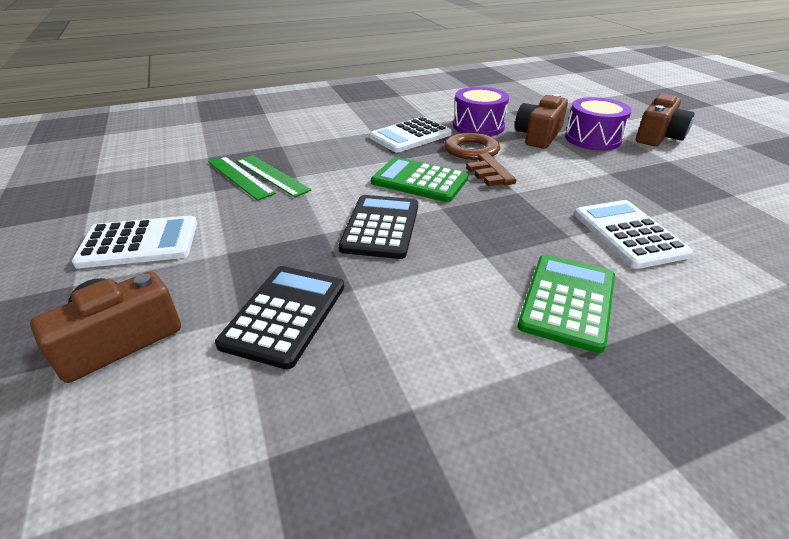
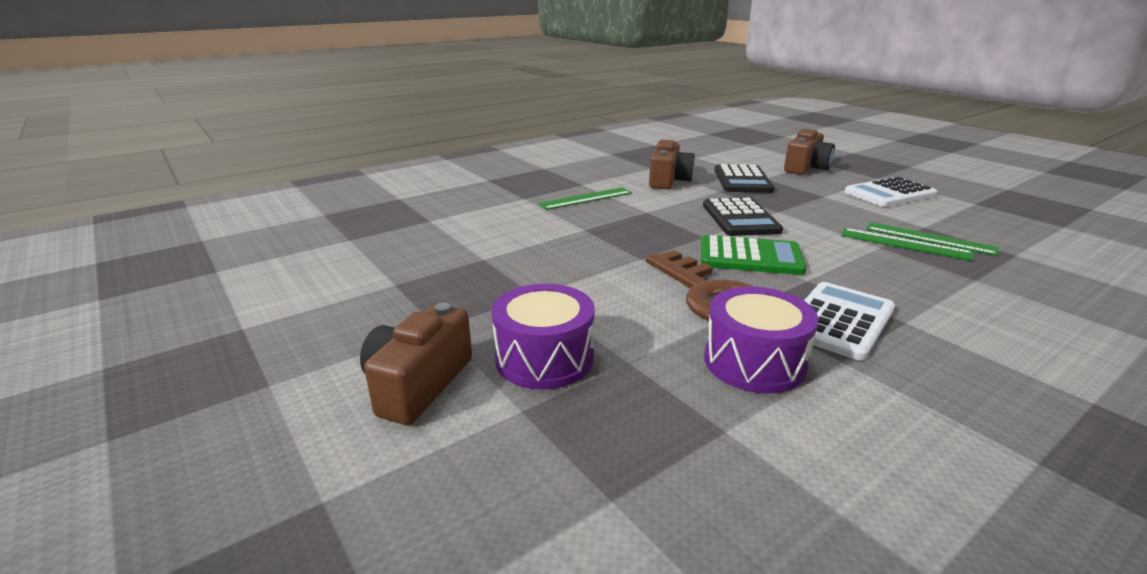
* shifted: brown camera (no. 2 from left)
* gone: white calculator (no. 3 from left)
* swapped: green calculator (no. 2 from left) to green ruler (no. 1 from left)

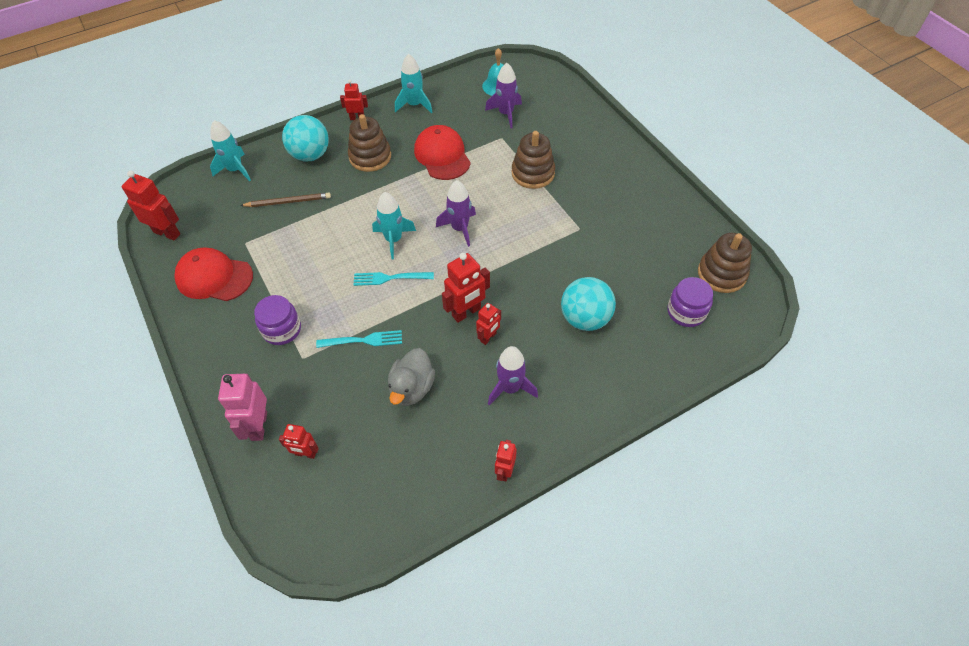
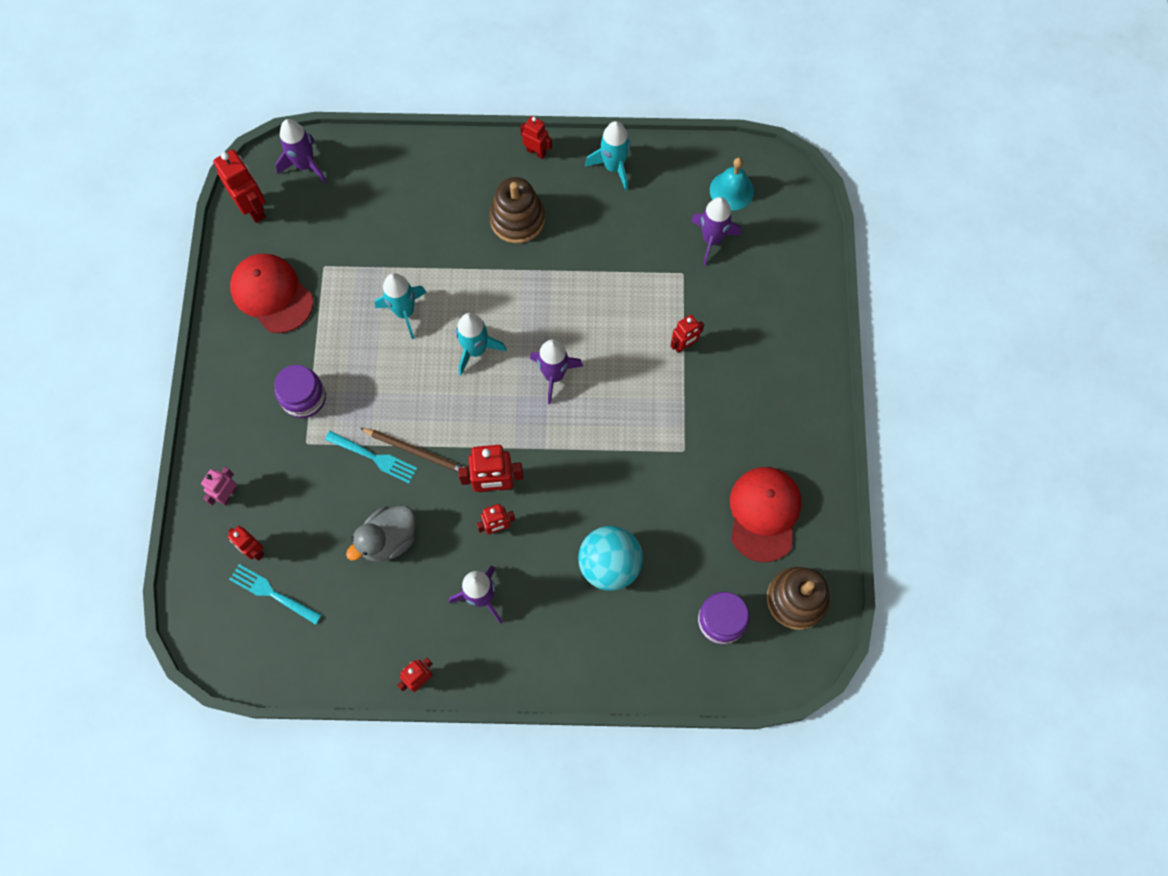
* gone: turquoise ball (no. 1 from left)
* shifted: turquoise rocket (no. 1 from left)
* shifted: red cap (no. 2 from left)
* swapped: brown stacking toy (no. 2 from left) to red robot (no. 7 from left)
* shifted: brown pencil
* shifted: turquoise fork (no. 2 from left in the first image) to turquoise fork (no. 1 from left)
* scaled: pink robot x0.61
* new: purple rocket (no. 1 from left)

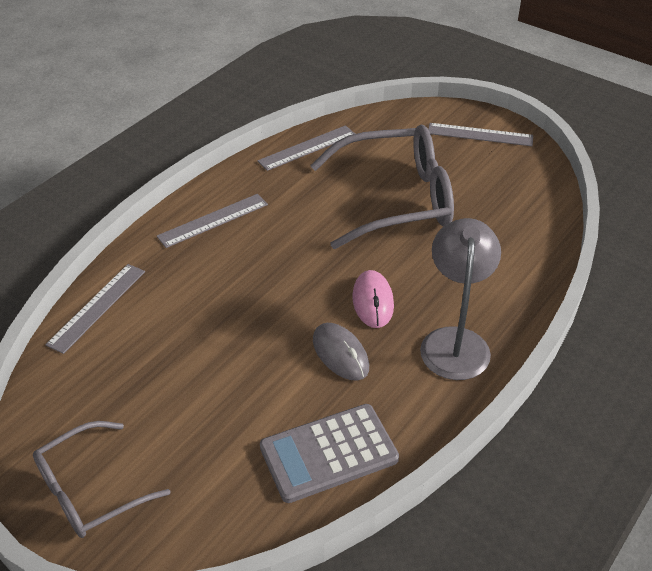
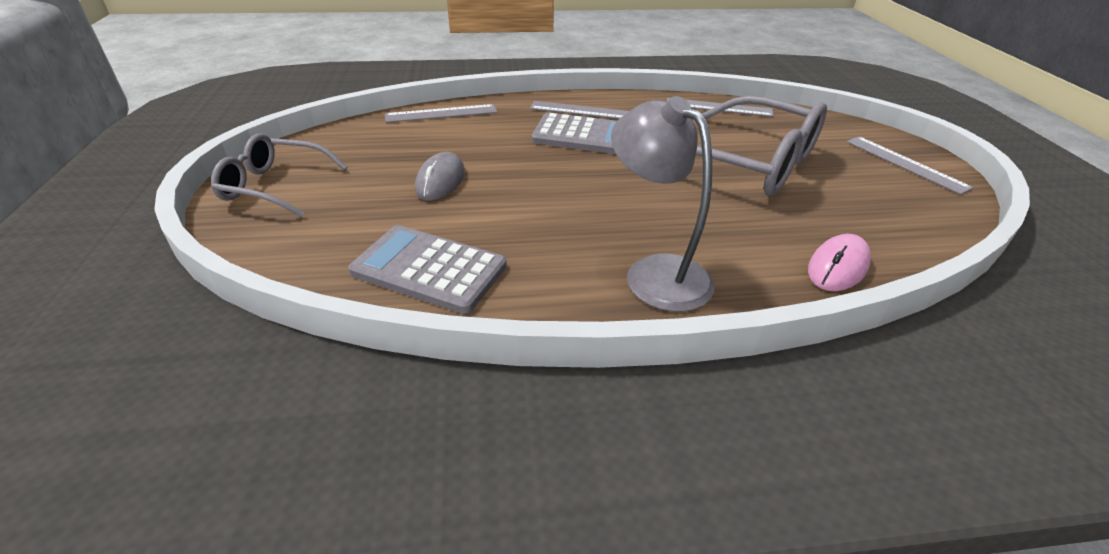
* rotated: grey lamp 90 degrees counterclockwise
* shifted: pink mouse
* shifted: grey mouse
* new: grey calculator (no. 2 from left)

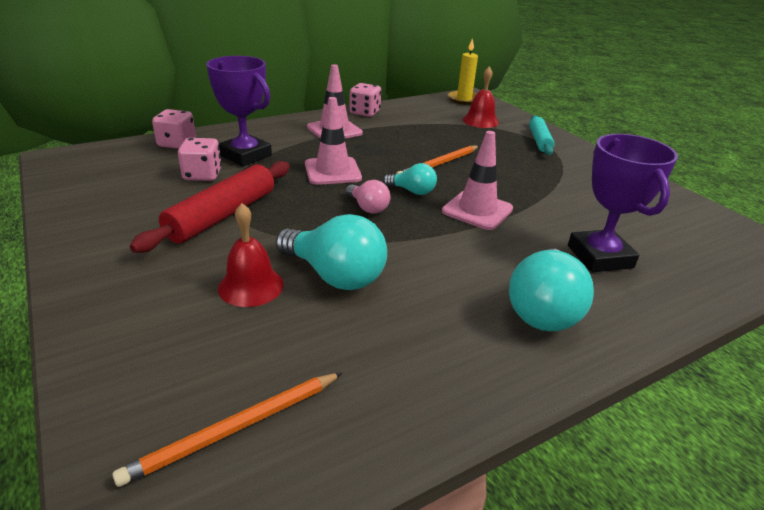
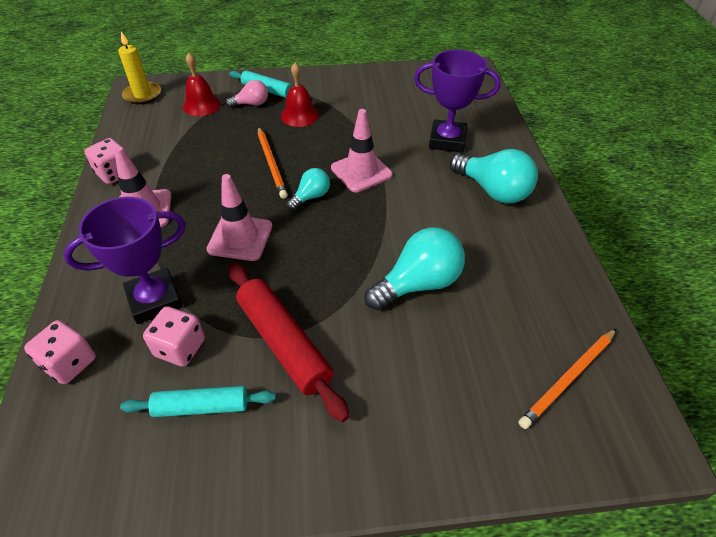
* shifted: pink light bulb
* shifted: red bell (no. 1 from left in the first image) to red bell (no. 2 from left)
* rotated: orange pencil (no. 1 from left in the first image) 60 degrees clockwise
* new: turquoise rolling pin (no. 1 from left)

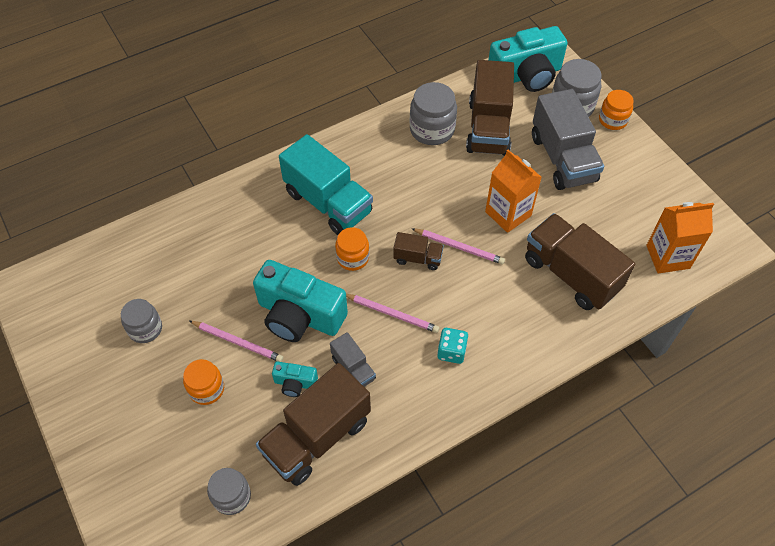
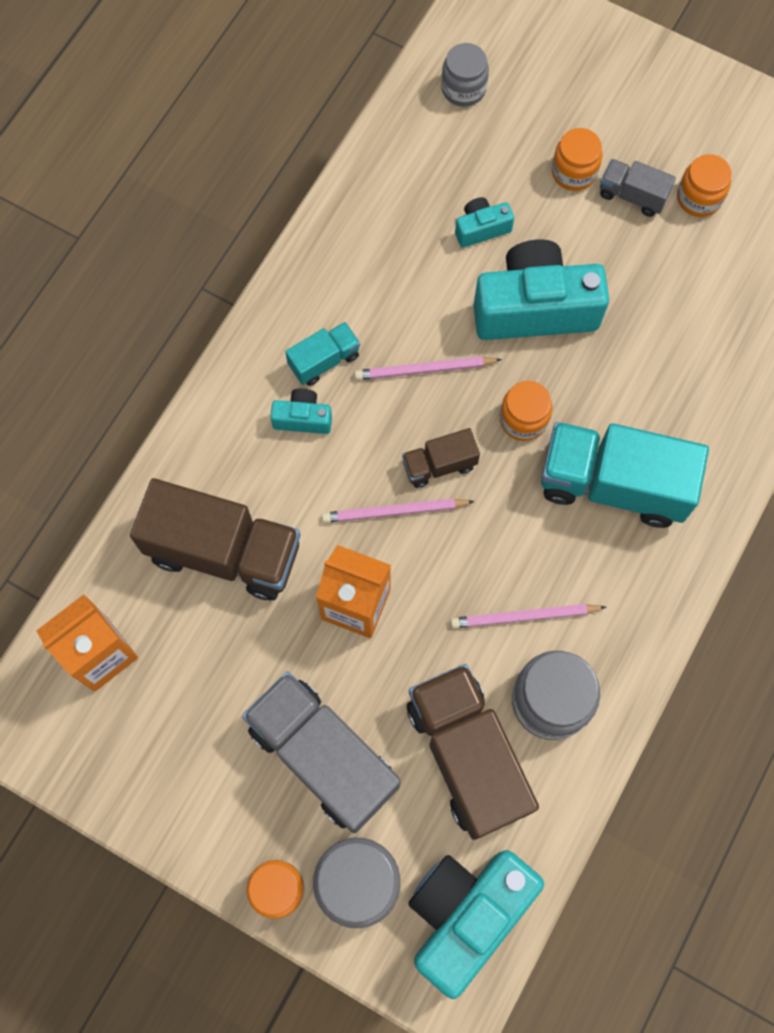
* repainted: grey jar (no. 1 from left) to orange jar (no. 4 from left)
* shifted: pink pencil (no. 1 from left in the first image) to pink pencil (no. 3 from left)
* swapped: turquoise dice to turquoise truck (no. 1 from left)
* shifted: grey truck (no. 1 from left in the first image) to grey truck (no. 2 from left)
* gone: brown truck (no. 1 from left)
* new: turquoise camera (no. 1 from left)

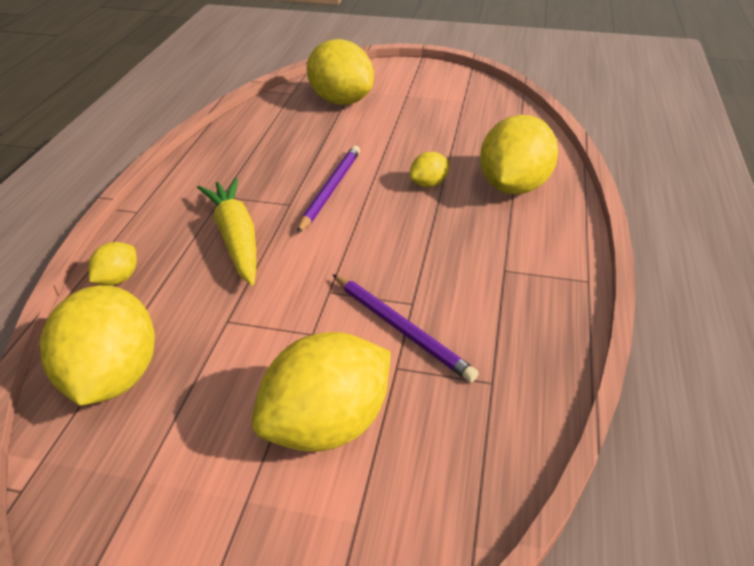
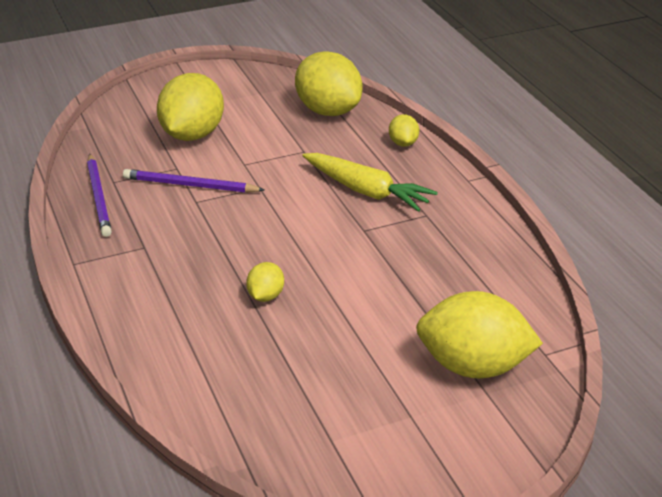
* gone: yellow lemon (no. 6 from left)
* shifted: purple pencil (no. 1 from left)

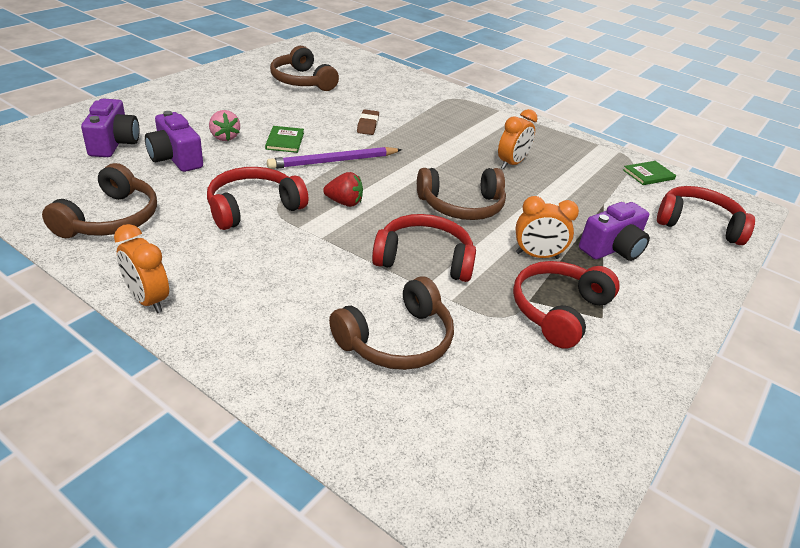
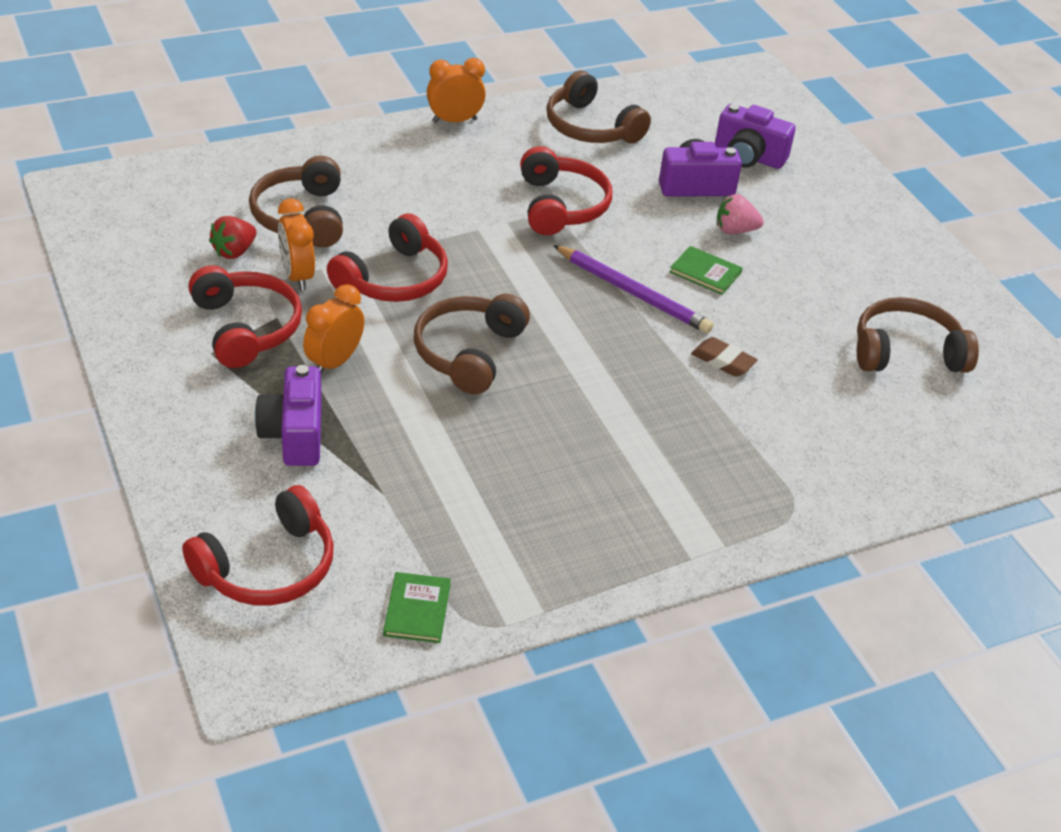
* shifted: orange clock (no. 2 from left in the first image) to orange clock (no. 1 from left)
* rotated: purple pencil 120 degrees clockwise
* shifted: red strawberry

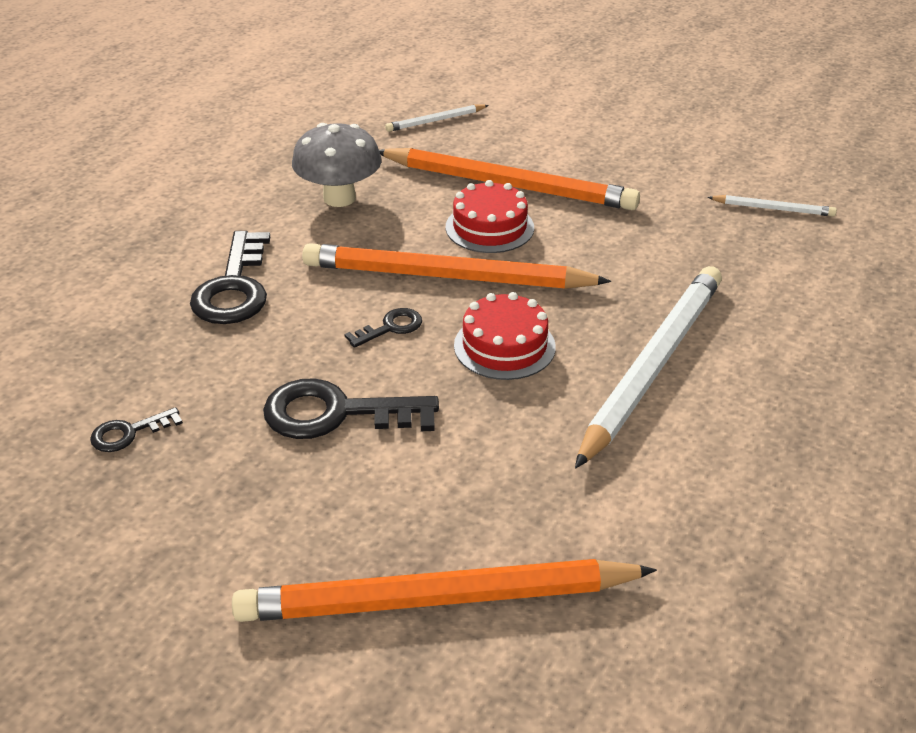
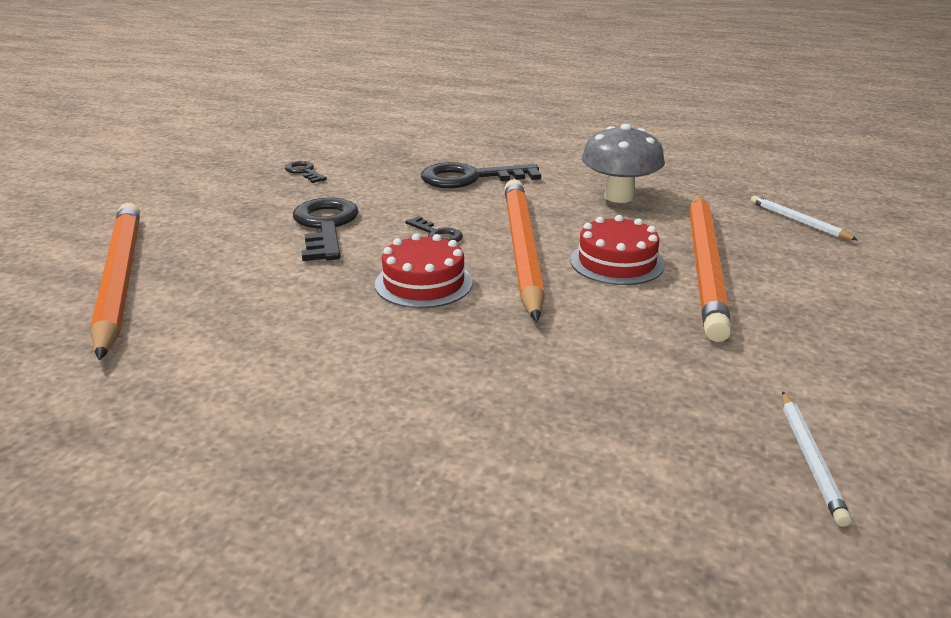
* gone: white pencil (no. 2 from left)

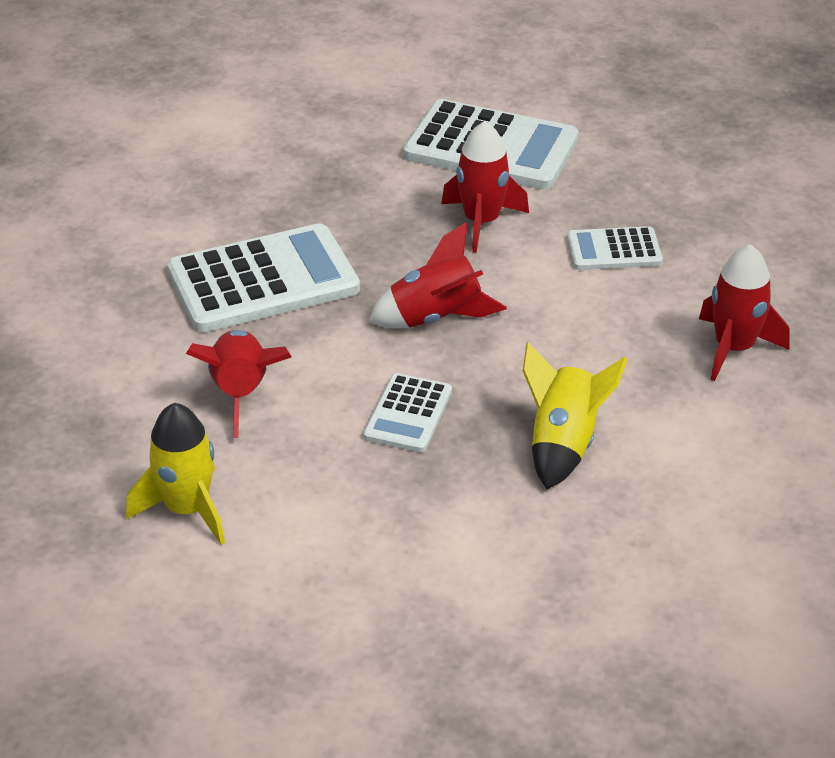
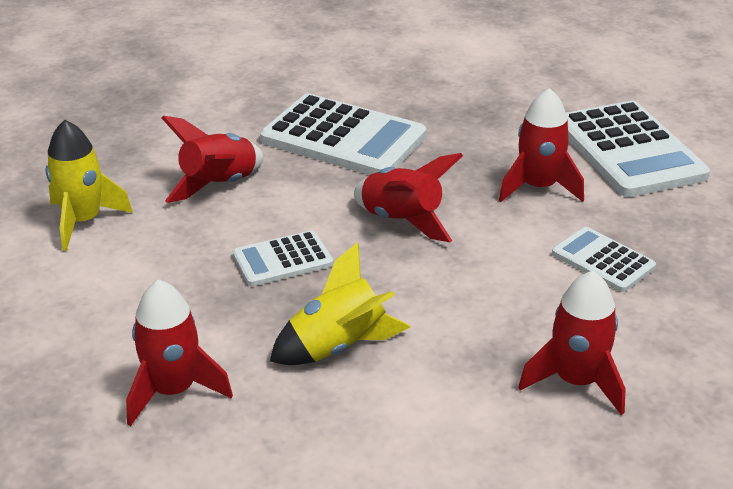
* new: red rocket (no. 1 from left)

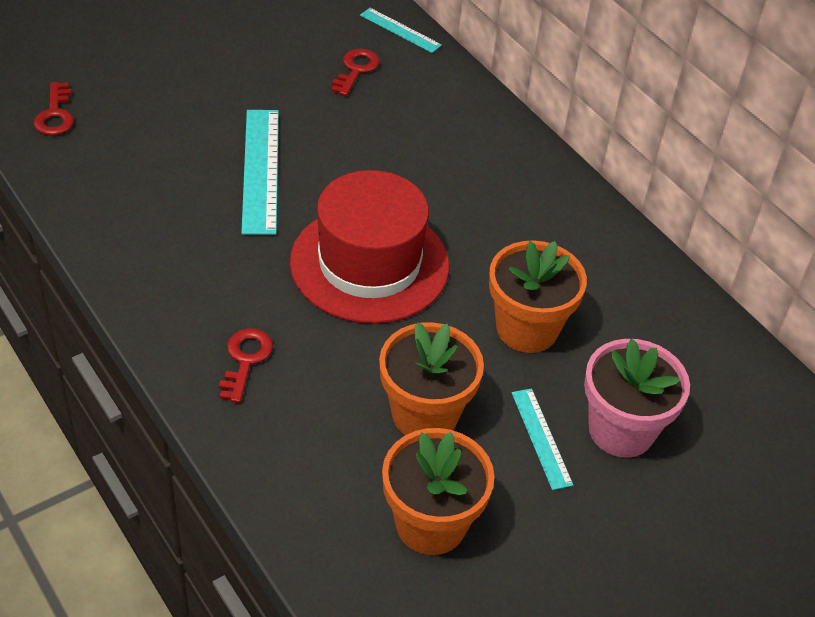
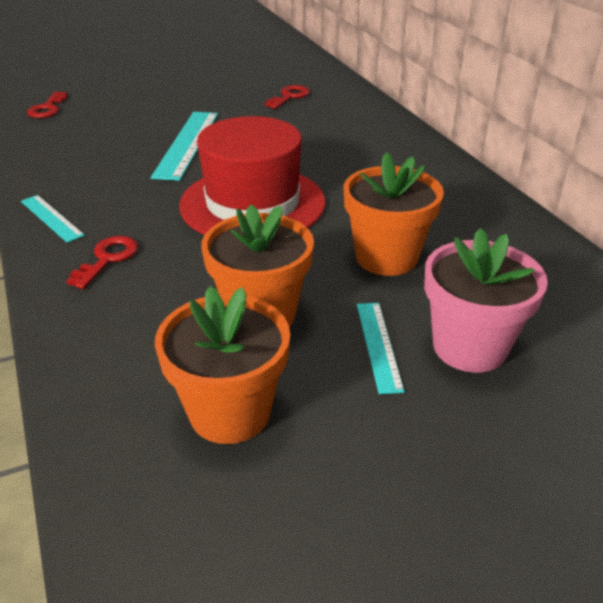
* shifted: turquoise ruler (no. 2 from left in the first image) to turquoise ruler (no. 1 from left)

